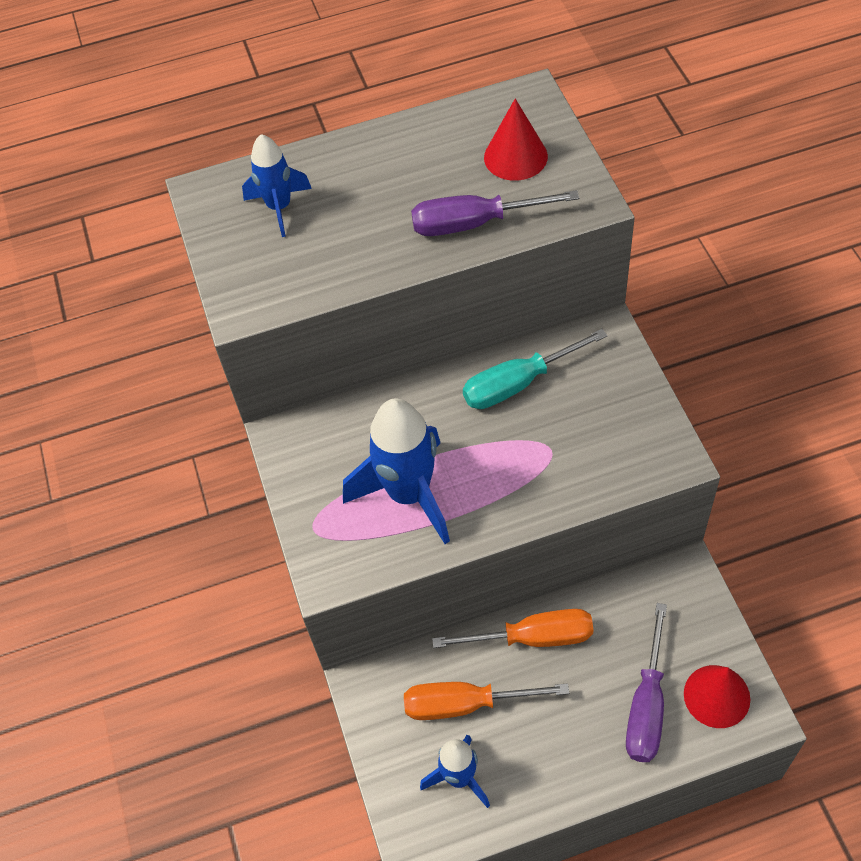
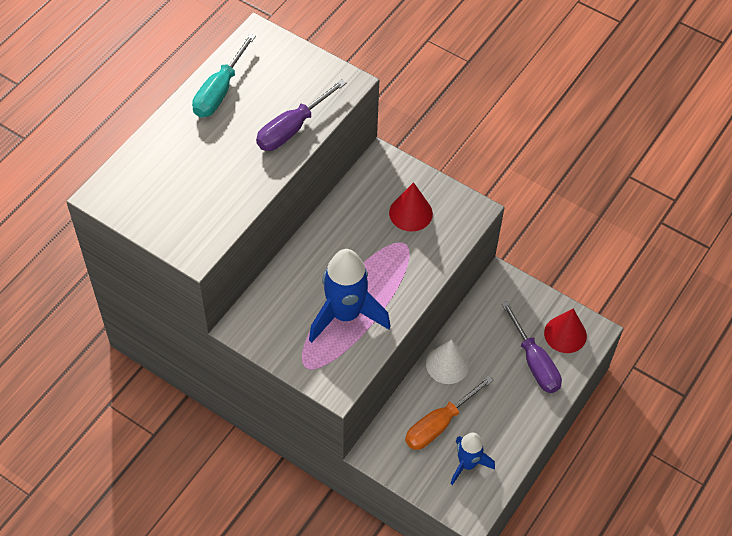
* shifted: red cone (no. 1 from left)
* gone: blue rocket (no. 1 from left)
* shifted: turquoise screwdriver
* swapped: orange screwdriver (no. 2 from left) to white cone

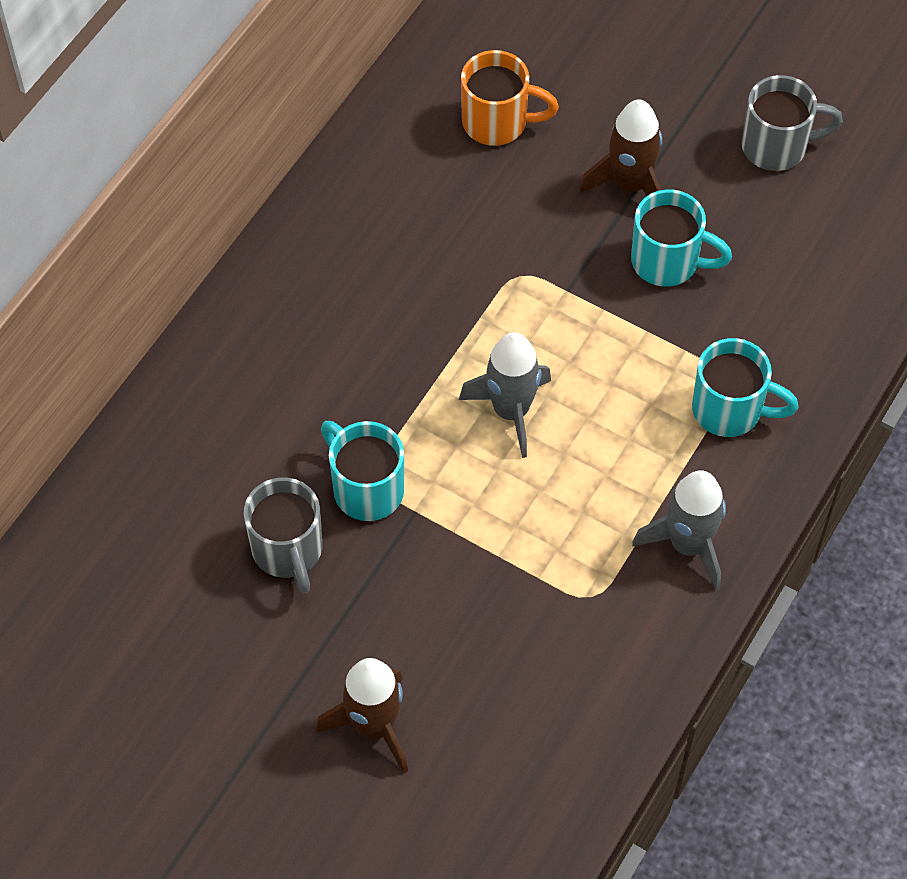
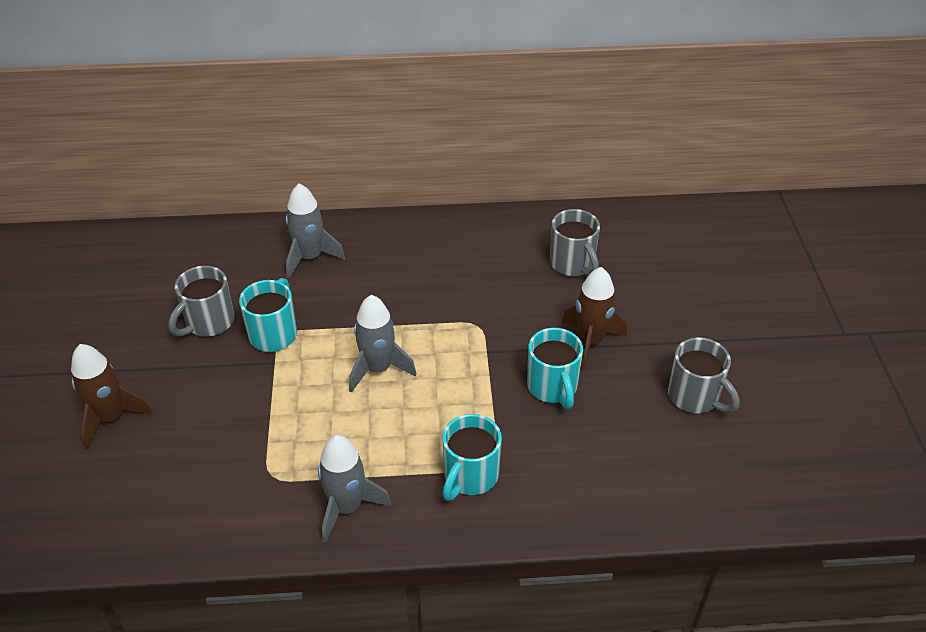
* repainted: orange mug to grey mug (no. 2 from left)
* rotated: turquoise mug (no. 3 from left in the first image) 45 degrees clockwise
* new: grey rocket (no. 1 from left)

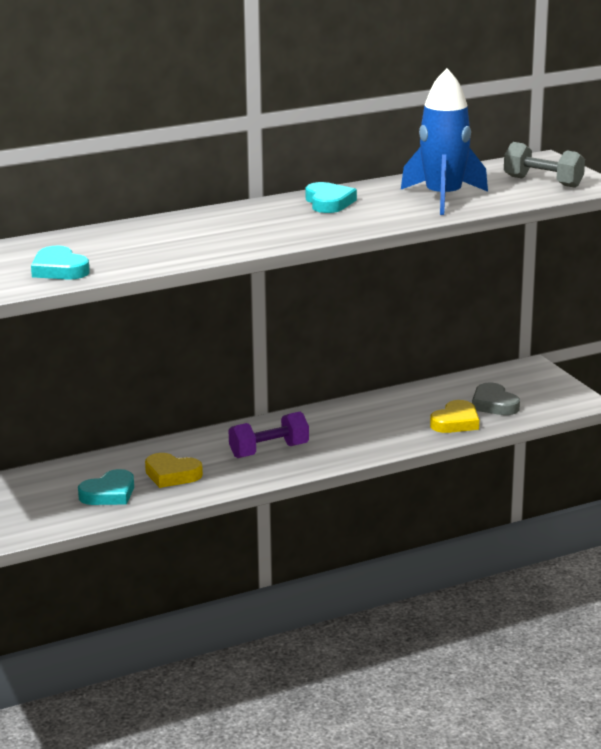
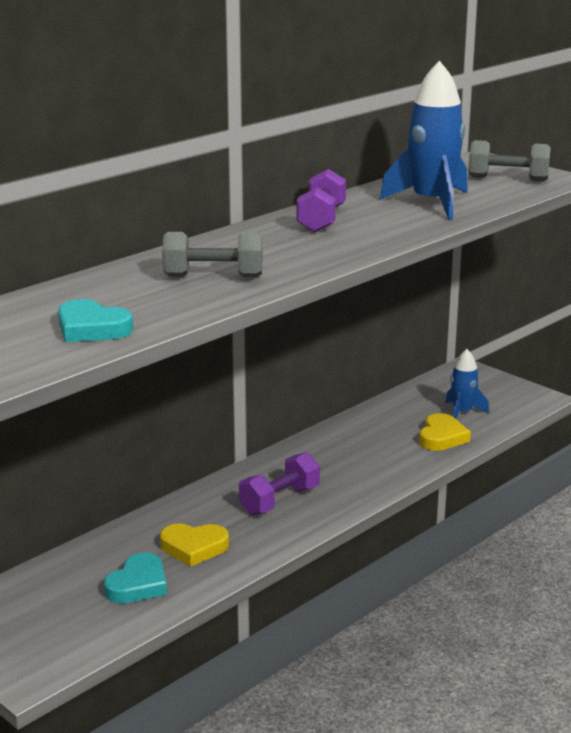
* swapped: turquoise heart (no. 3 from left) to purple dumbbell (no. 2 from left)
* swapped: grey heart to blue rocket (no. 2 from left)
* new: grey dumbbell (no. 1 from left)

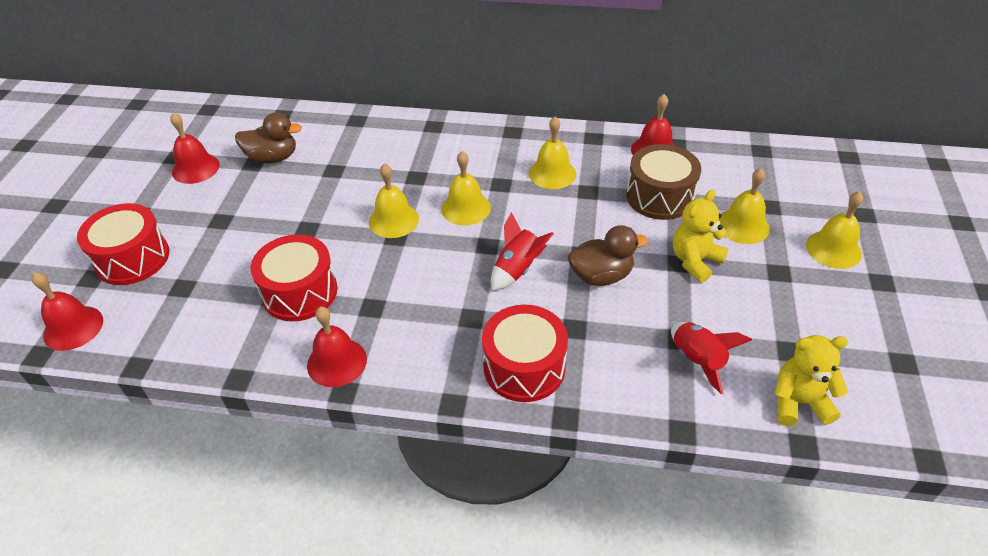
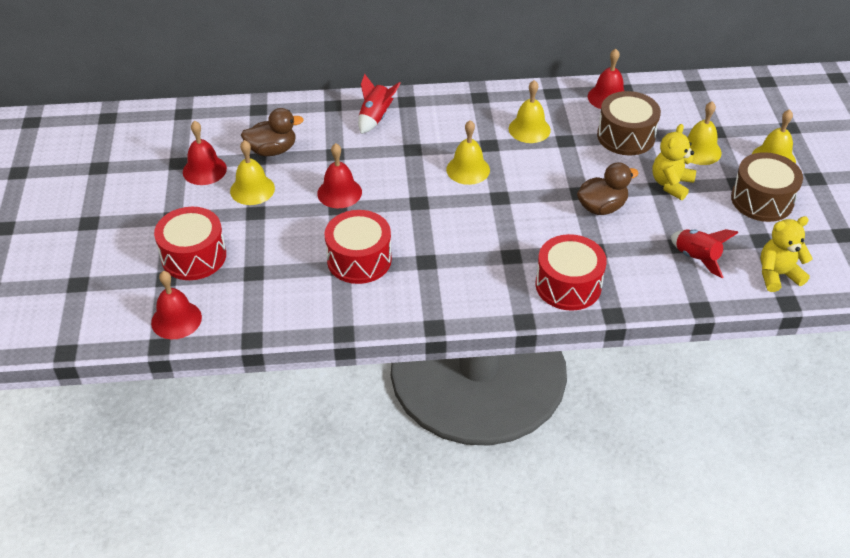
* shifted: yellow bell (no. 1 from left)
* shifted: red rocket (no. 1 from left)
* shifted: red bell (no. 3 from left)
* new: brown drum (no. 2 from left)

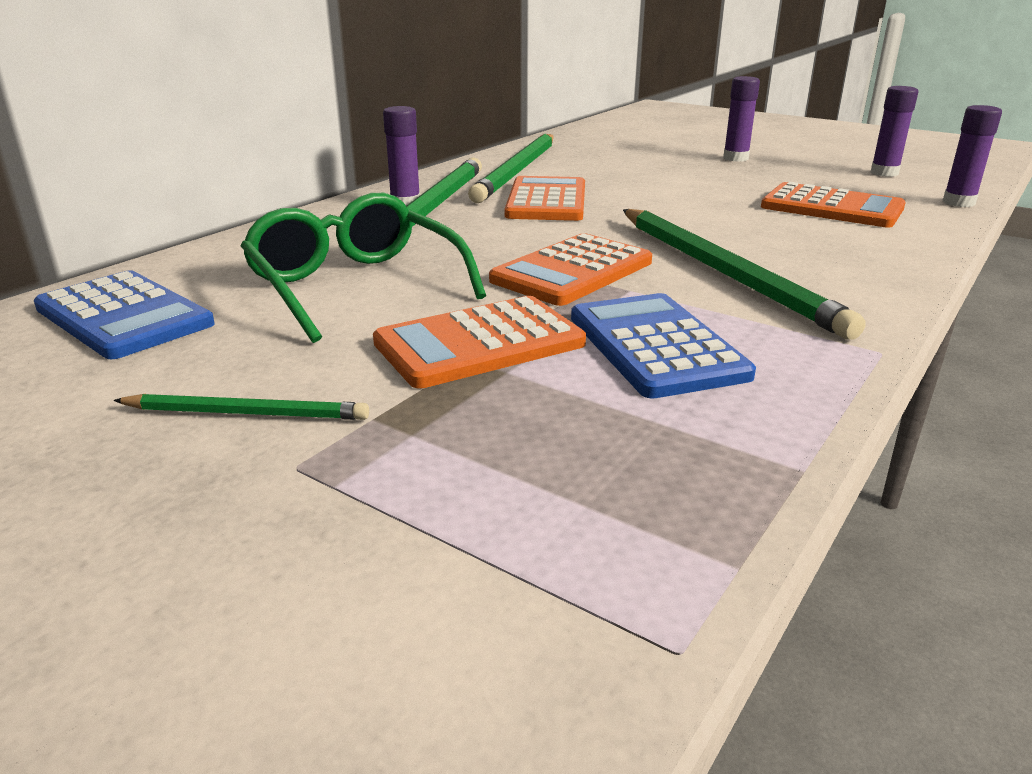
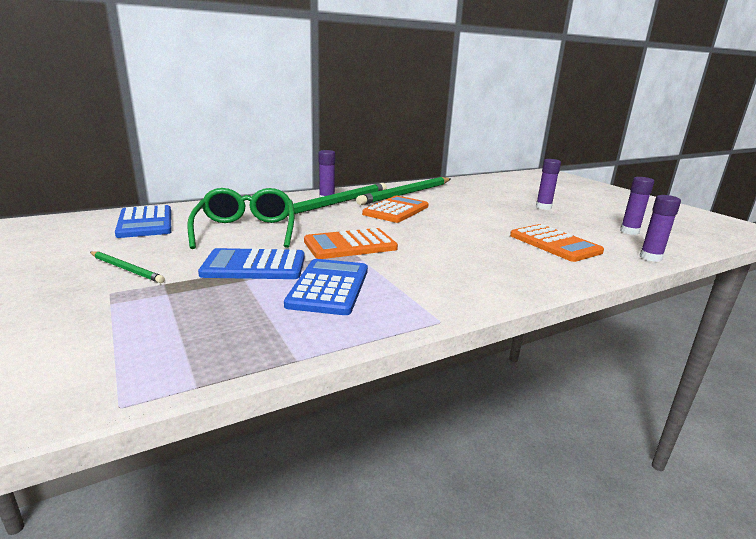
* gone: green pencil (no. 4 from left)
* repainted: orange calculator (no. 1 from left) to blue calculator (no. 2 from left)

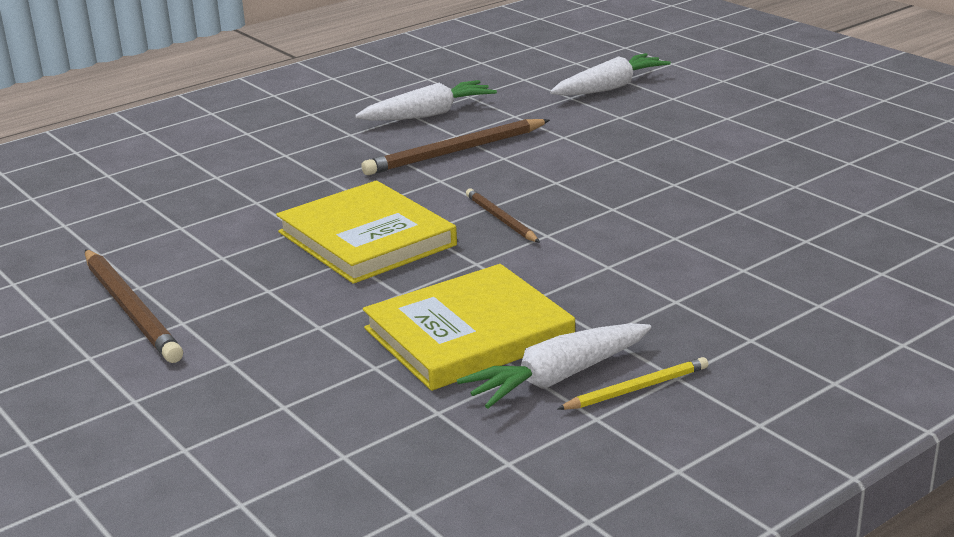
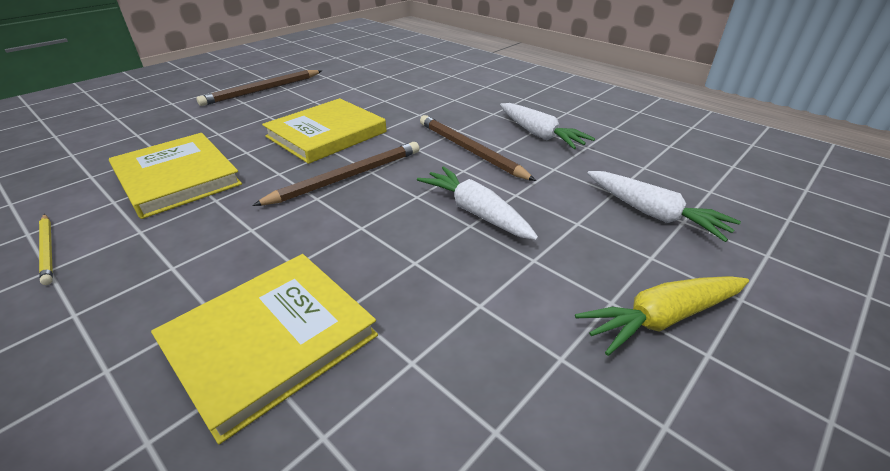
* scaled: brown pencil (no. 3 from left in the first image) x1.73
* shifted: white carrot (no. 2 from left in the first image) to white carrot (no. 1 from left)
* new: yellow book (no. 2 from left)
* new: yellow carrot

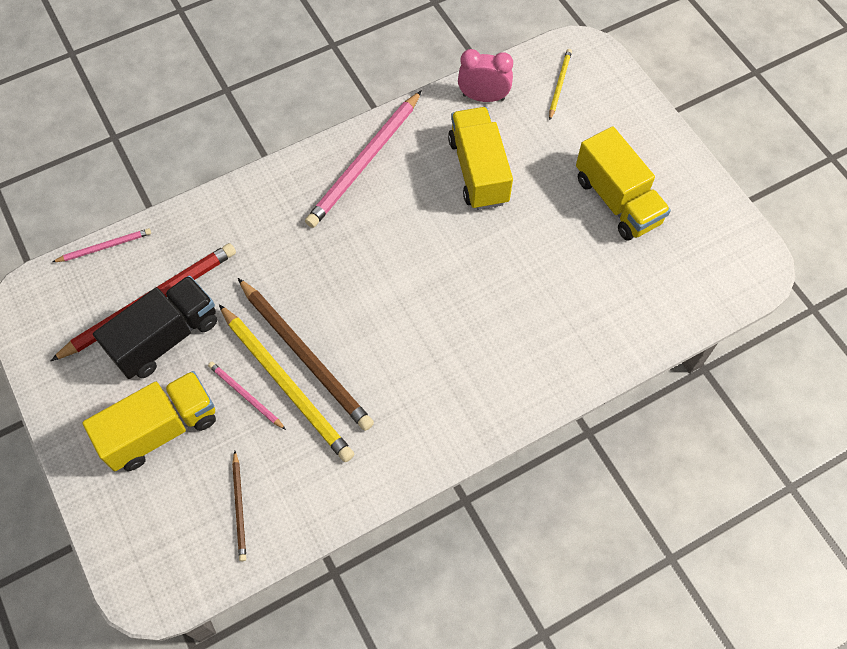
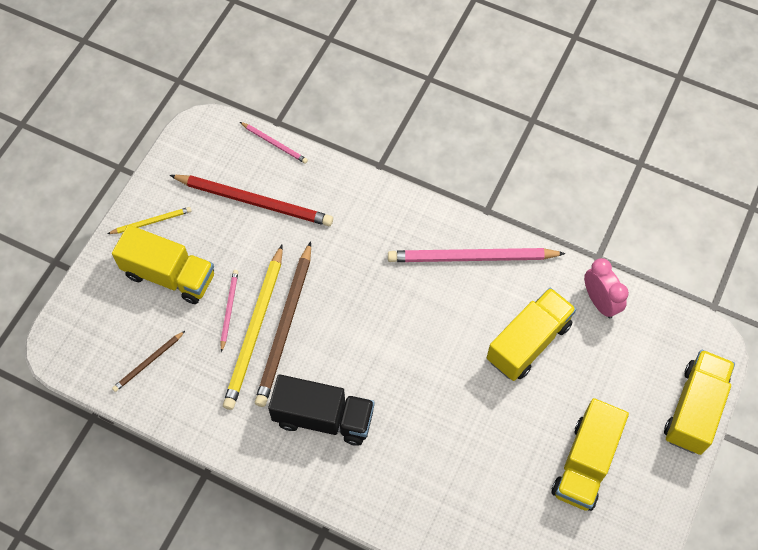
* shifted: yellow pencil (no. 2 from left in the first image) to yellow pencil (no. 1 from left)
* shifted: black truck
* new: yellow truck (no. 4 from left)

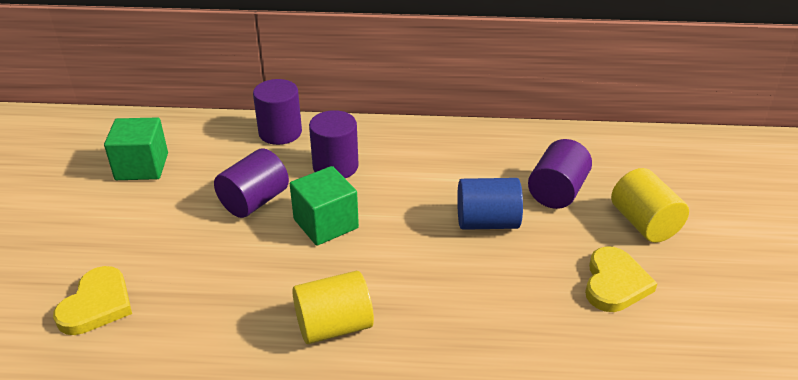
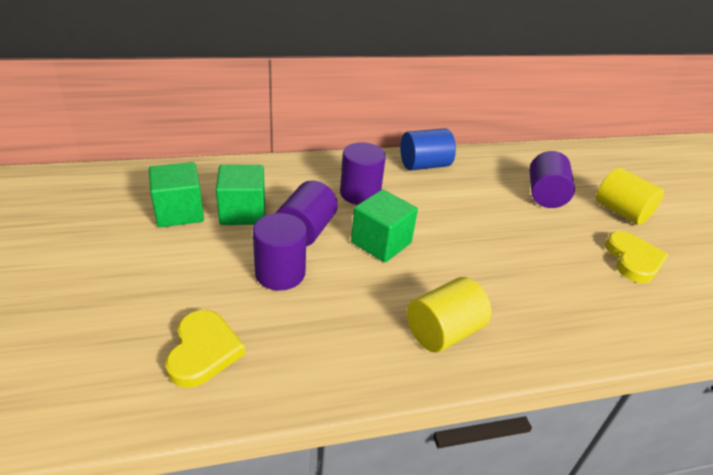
* shifted: purple cylinder (no. 2 from left in the first image) to purple cylinder (no. 1 from left)
* shifted: blue cylinder
* new: green cube (no. 2 from left)

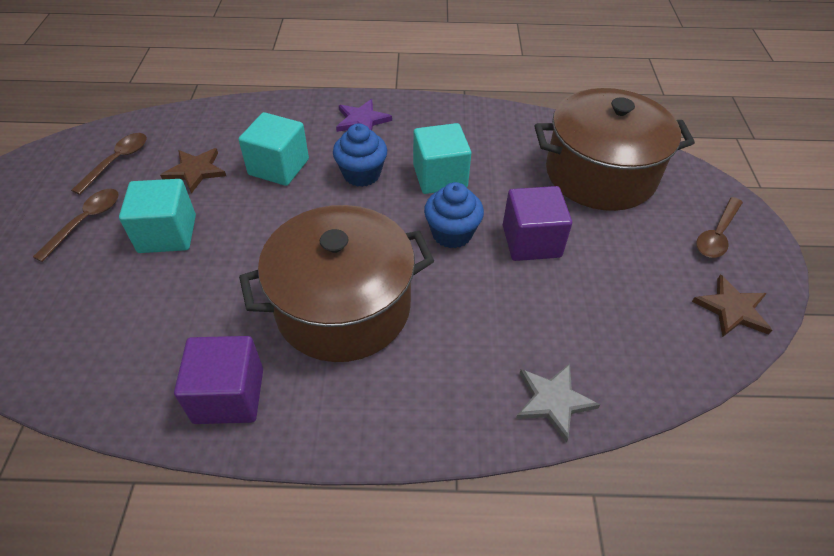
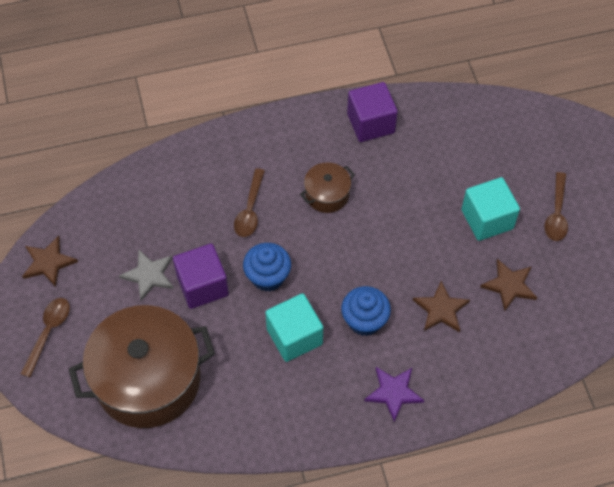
* swapped: turquoise cube (no. 2 from left) to brown star (no. 2 from left)
* shifted: brown spoon (no. 2 from left)
* scaled: brown pot (no. 1 from left in the first image) x0.46
* shifted: grey star

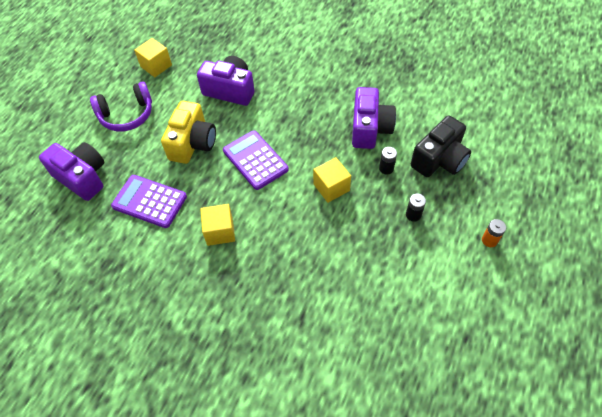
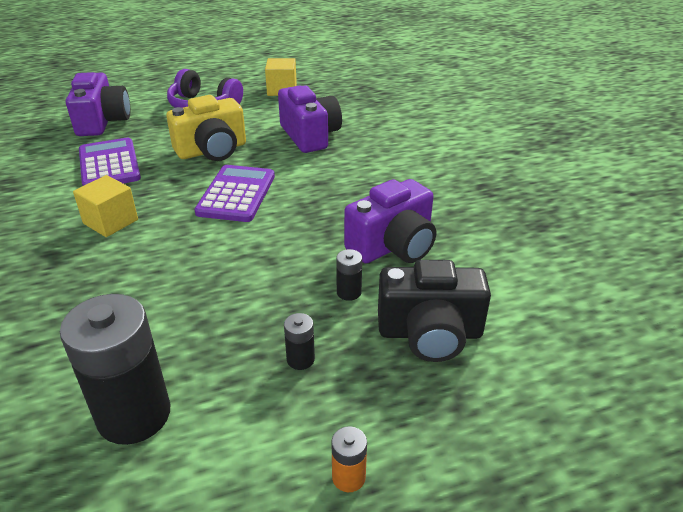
* gone: yellow cube (no. 3 from left)
* new: black battery (no. 1 from left)

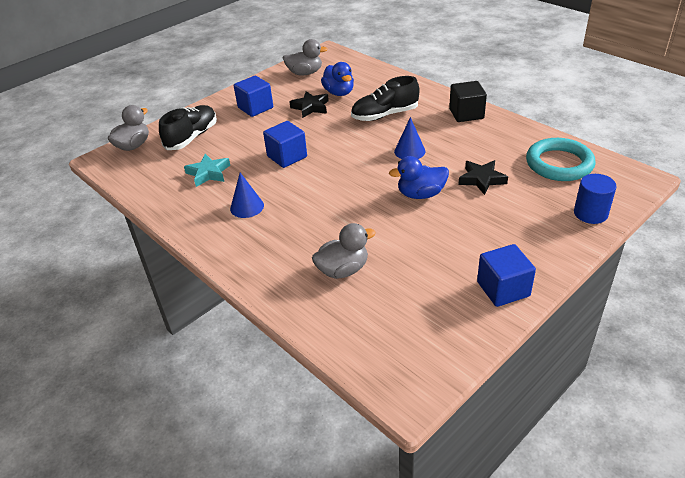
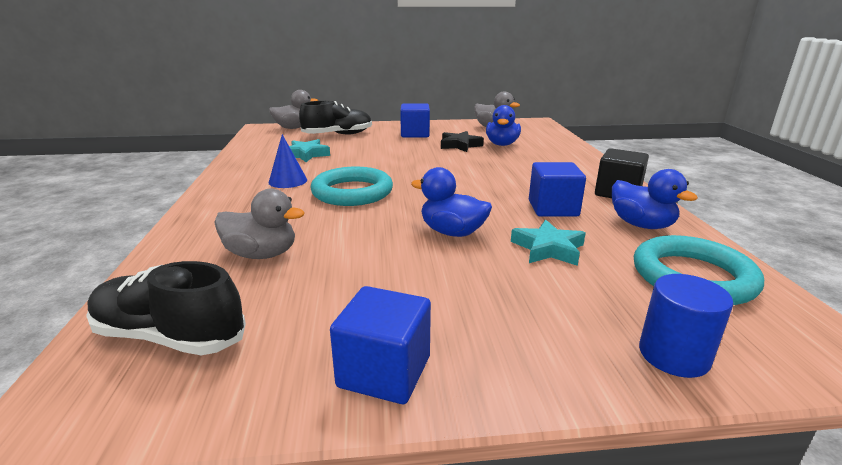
* shifted: black shoe (no. 2 from left in the first image) to black shoe (no. 1 from left)
* gone: blue cone (no. 2 from left)
* shifted: blue cube (no. 2 from left in the first image) to blue cube (no. 3 from left)
* repainted: black star (no. 2 from left) to turquoise star (no. 2 from left)
* new: turquoise ring (no. 1 from left)
* new: blue duck (no. 3 from left)

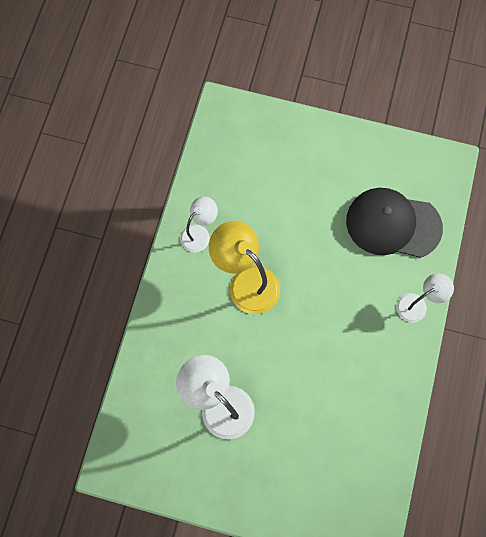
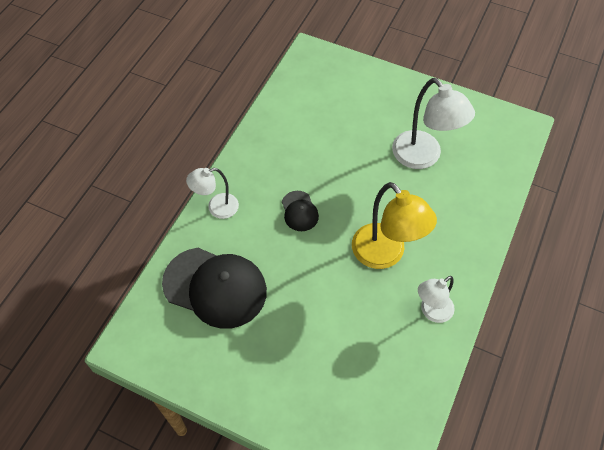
* new: black cap (no. 2 from left)

